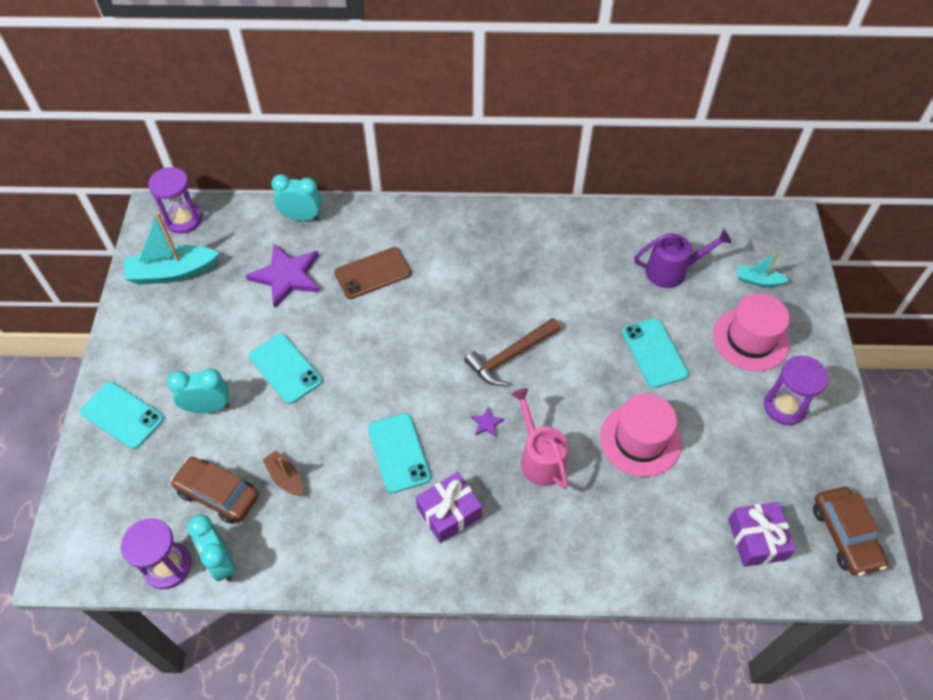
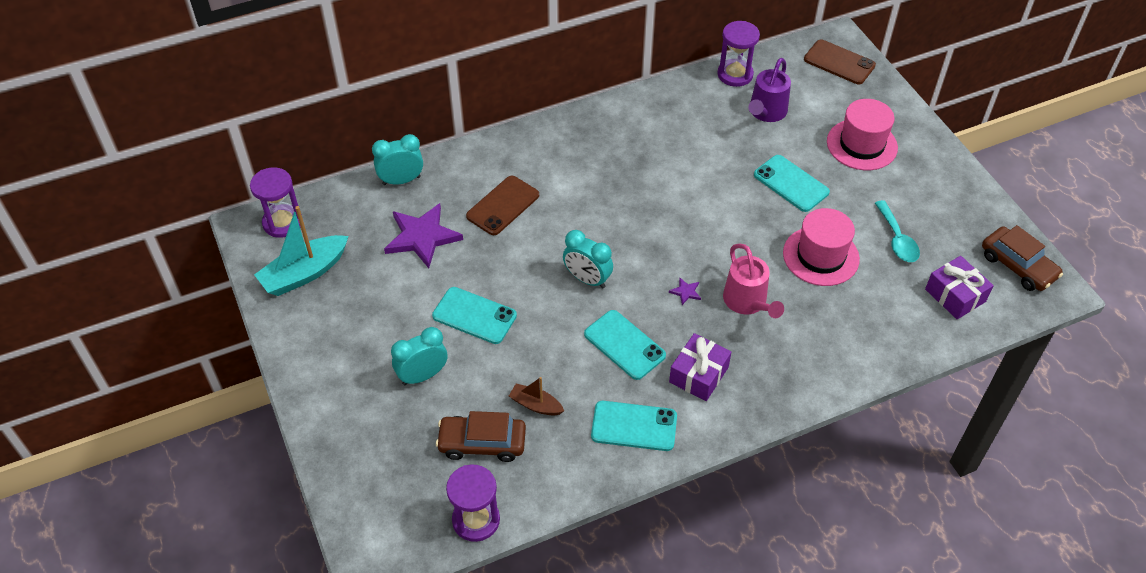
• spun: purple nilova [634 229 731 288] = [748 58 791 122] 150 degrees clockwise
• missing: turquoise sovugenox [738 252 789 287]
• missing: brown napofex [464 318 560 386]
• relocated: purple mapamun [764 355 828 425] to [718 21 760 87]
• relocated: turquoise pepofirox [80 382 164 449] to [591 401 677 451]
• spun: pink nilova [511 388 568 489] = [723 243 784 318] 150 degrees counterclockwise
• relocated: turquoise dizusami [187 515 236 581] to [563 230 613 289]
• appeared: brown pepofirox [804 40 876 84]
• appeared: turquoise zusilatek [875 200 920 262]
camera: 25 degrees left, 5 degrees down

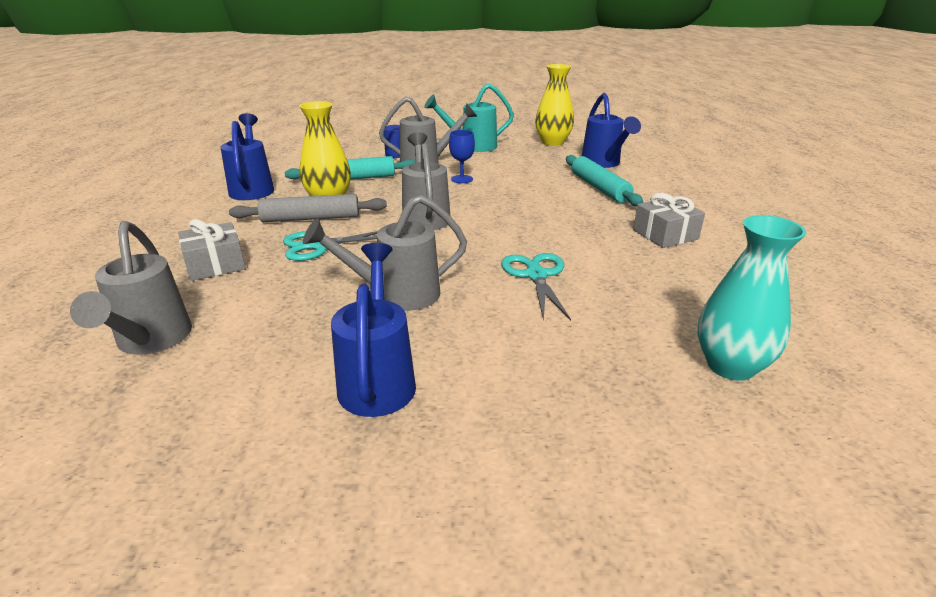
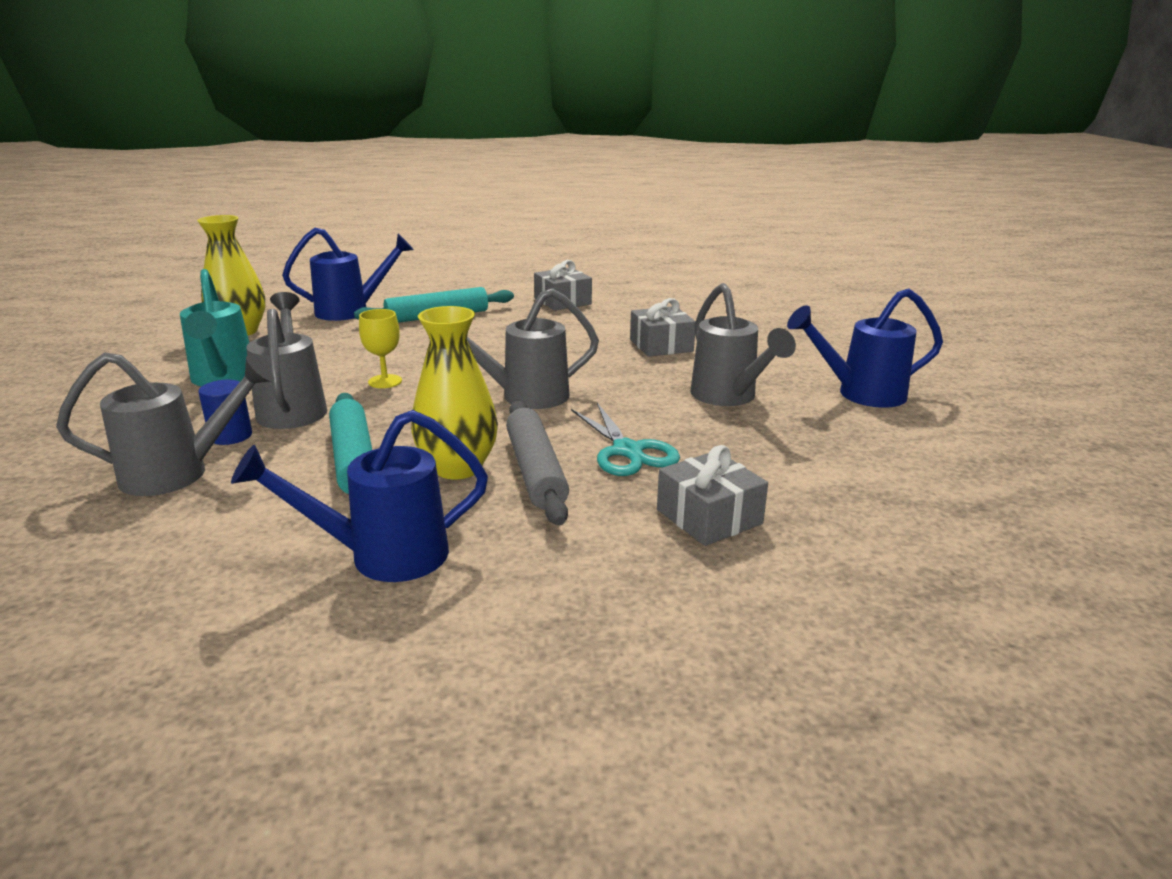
• colour: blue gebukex [449 130 475 183] to yellow gebukex [359 309 402 388]
• missing: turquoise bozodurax [697 215 806 381]
• relocated: grey nilova [70 221 192 355] to [56 352 274 496]
• exchanged: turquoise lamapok [501 253 571 321] to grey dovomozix [630 298 696 357]
camera: 95 degrees left, 5 degrees down

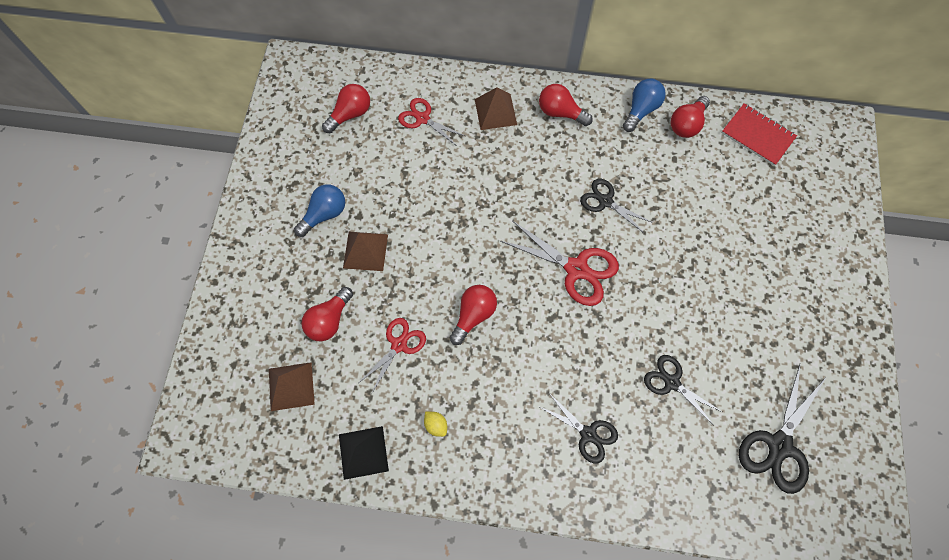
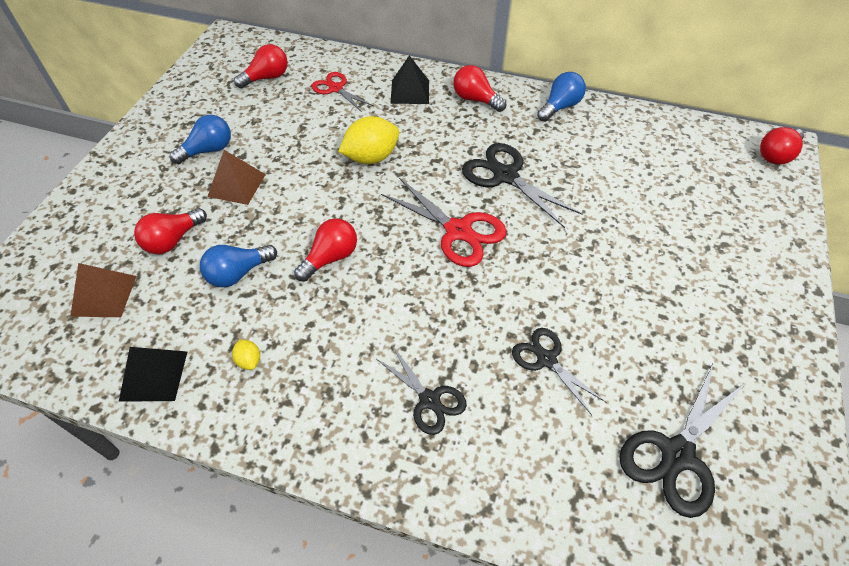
• colour: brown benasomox [475 87 517 130] to black benasomox [391 55 429 104]
• relocated: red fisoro [670 96 710 138] to [760 127 804 165]
• missing: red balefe [722 103 797 166]
• size: black lamapok [580 179 653 234] = [462 143 582 228] x1.57
• exchanged: red lamapok [360 318 426 393] to blue fisoro [200 245 277 287]
• appeared: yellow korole [338 116 399 164]
camera: 10 degrees right, 15 degrees down

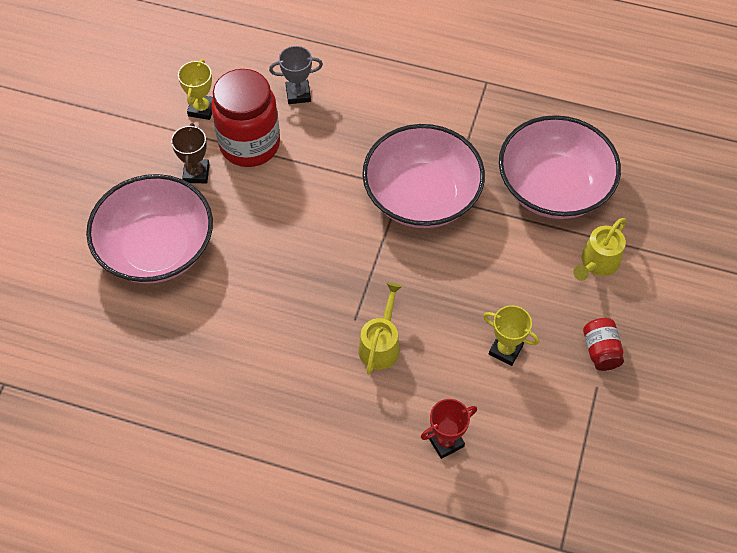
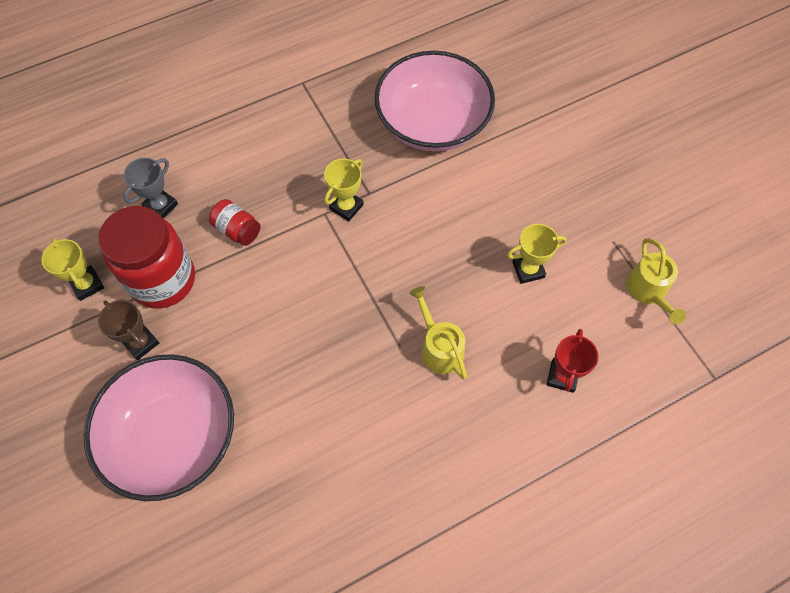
• exchanged: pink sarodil [362 124 485 228] to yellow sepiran [324 158 364 221]
• relocated: yellow nilova [573 218 627 281] to [626 238 686 324]
• relocated: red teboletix [583 318 624 371] to [209 199 260 246]
camera: 45 degrees left, 5 degrees up

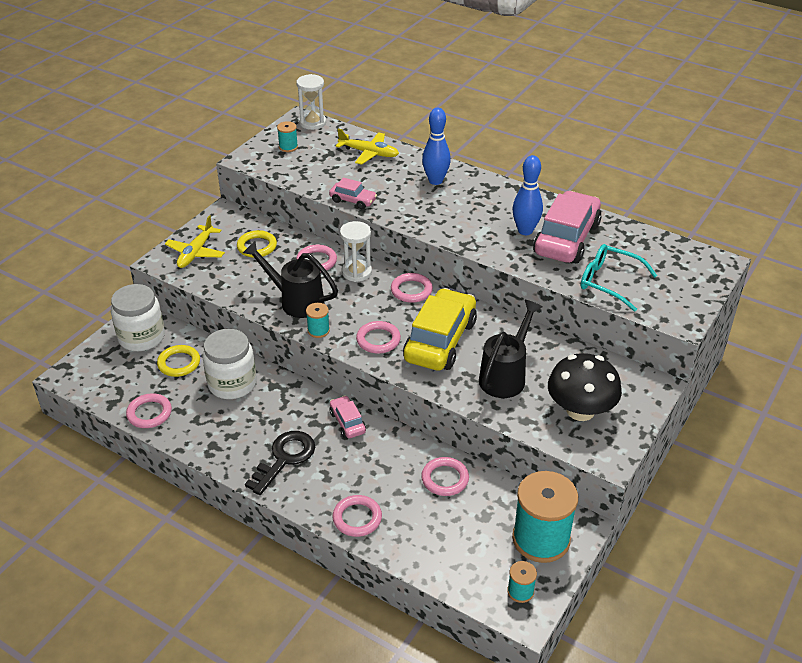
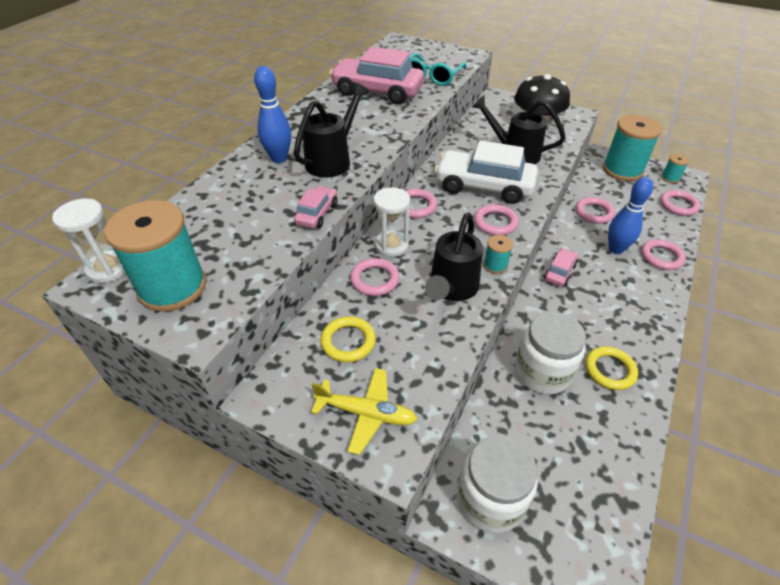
• size: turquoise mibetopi [277 121 298 152] = [104 200 207 312] x2.26
• missing: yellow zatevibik [336 129 399 165]
• relocated: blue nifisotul [512 155 543 235] to [608 177 653 254]
• colour: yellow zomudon [403 288 477 371] to white zomudon [434 140 538 204]
• relocated: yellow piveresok [157 345 200 377] to [585 346 638 390]
• relocated: pink piveresok [126 393 172 428] to [660 190 700 216]
• spun: pink zomudon [329 395 366 438] = [544 248 578 287] 150 degrees clockwise
• missing: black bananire [245 431 315 495]
• appeared: black nilova [294 82 369 178]
camera: 95 degrees left, 5 degrees up

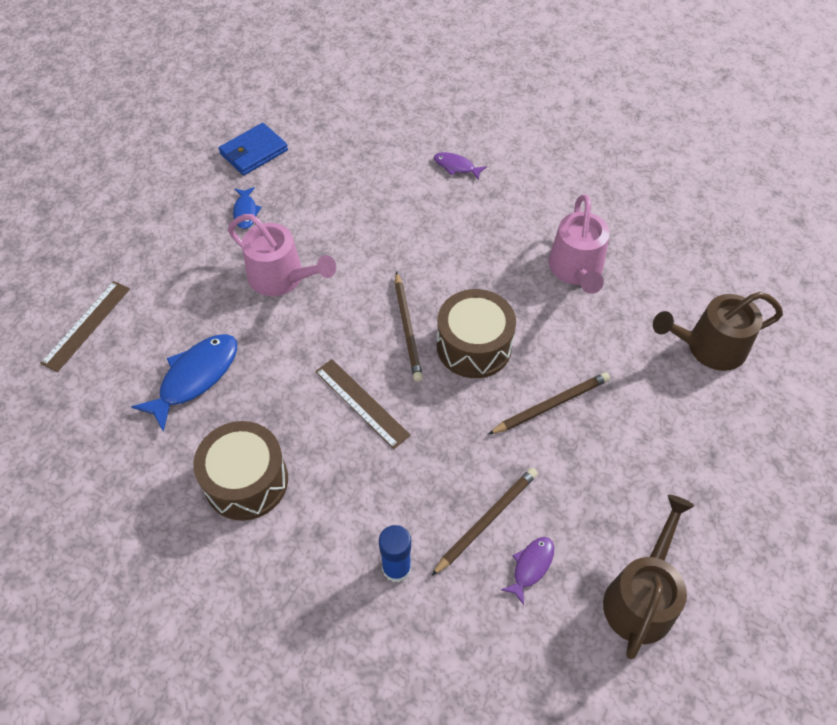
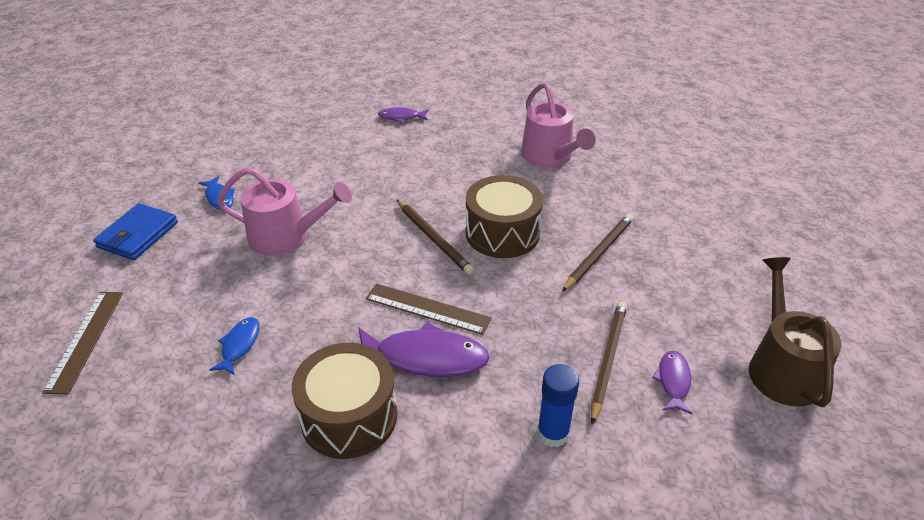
• relocated: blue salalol [218 123 288 175] to [93 203 178 260]
• missing: brown nilova [653 292 783 371]
• size: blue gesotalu [132 334 237 432] = [209 317 259 375] x0.54
• appeared: purple gesotalu [358 322 490 377]
camera: 25 degrees left, 15 degrees down

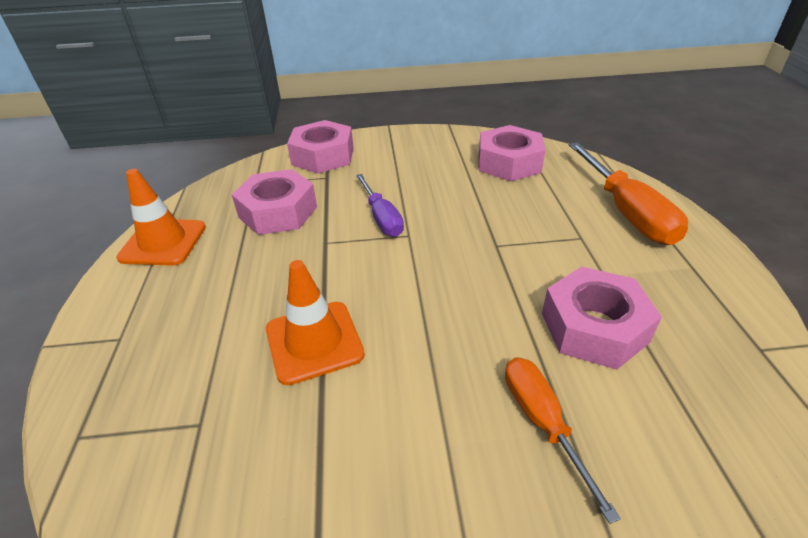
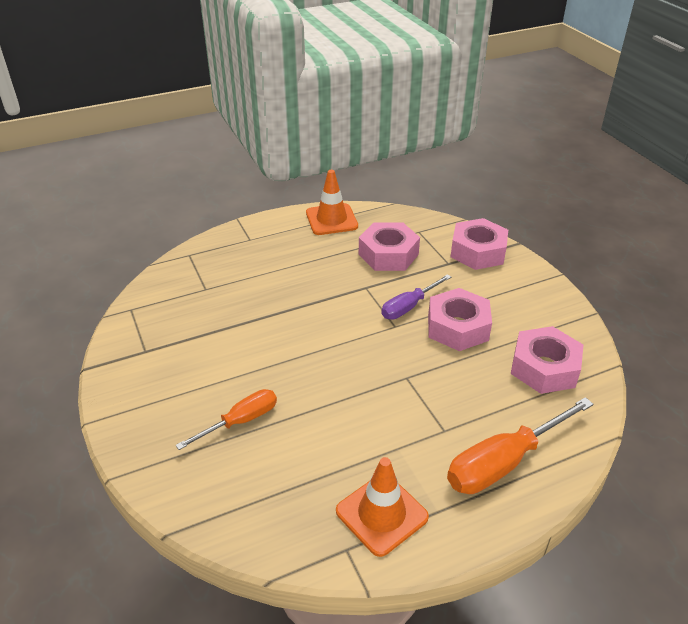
• relocated: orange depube [266 260 365 385] to [336 457 429 557]
• relocated: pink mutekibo [542 266 662 370] to [428 288 492 351]
camera: 70 degrees right, 0 degrees up

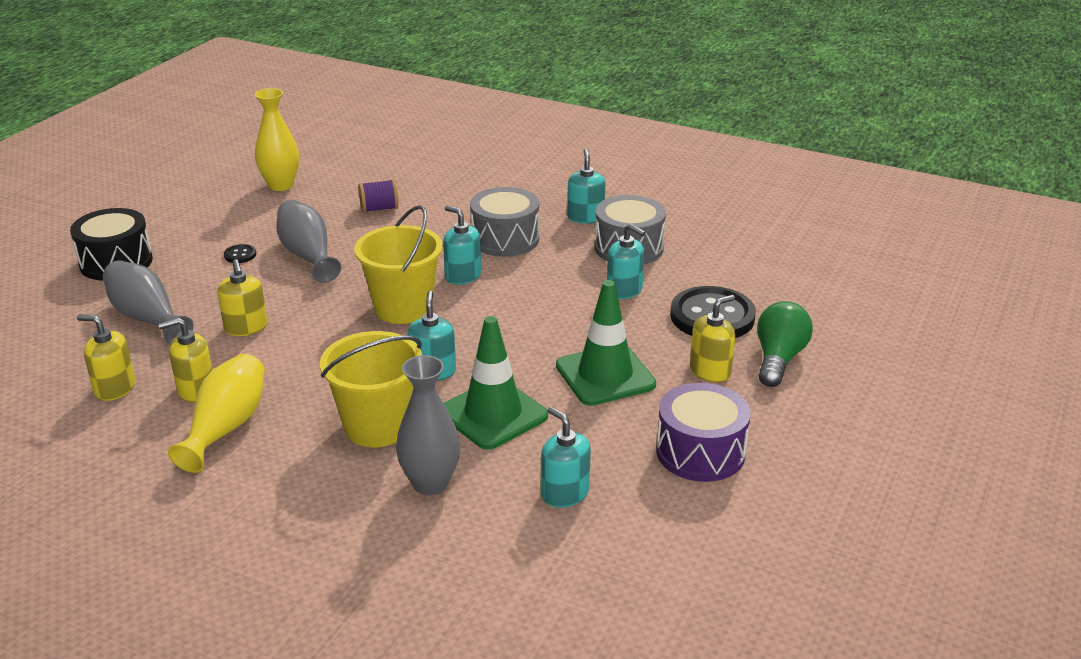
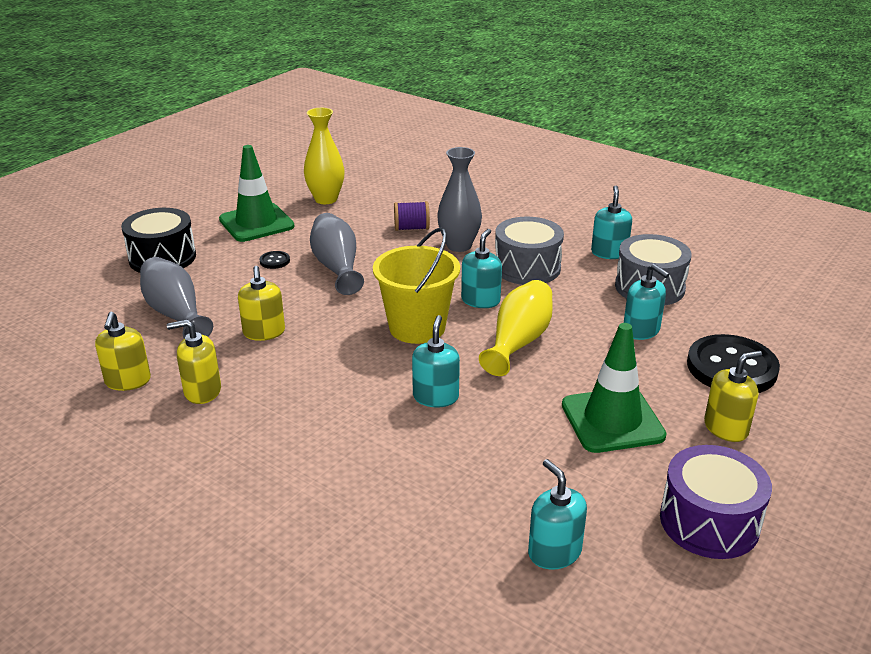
• spun: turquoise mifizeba [443 206 481 284] = [461 229 502 308] 60 degrees clockwise
• missing: green fisoro [757 301 813 387]
• spun: yellow mifizeba [77 314 135 401] = [95 312 151 391] 120 degrees counterclockwise
• relocated: green depube [443 316 548 450] to [219 145 294 242]
• missing: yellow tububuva [320 331 422 447]
• relocated: yellow bozodurax [168 354 265 473] to [479 280 553 376]
• relocated: grey bozodurax [396 355 460 495] to [437 147 482 252]
camera: 10 degrees right, 0 degrees up

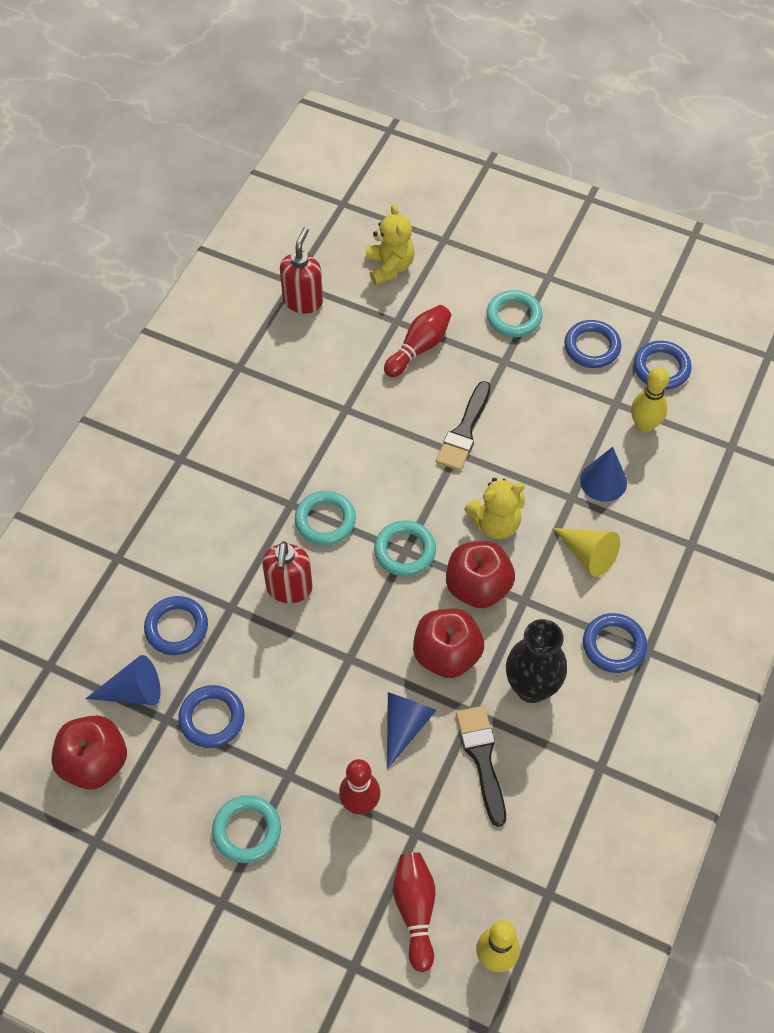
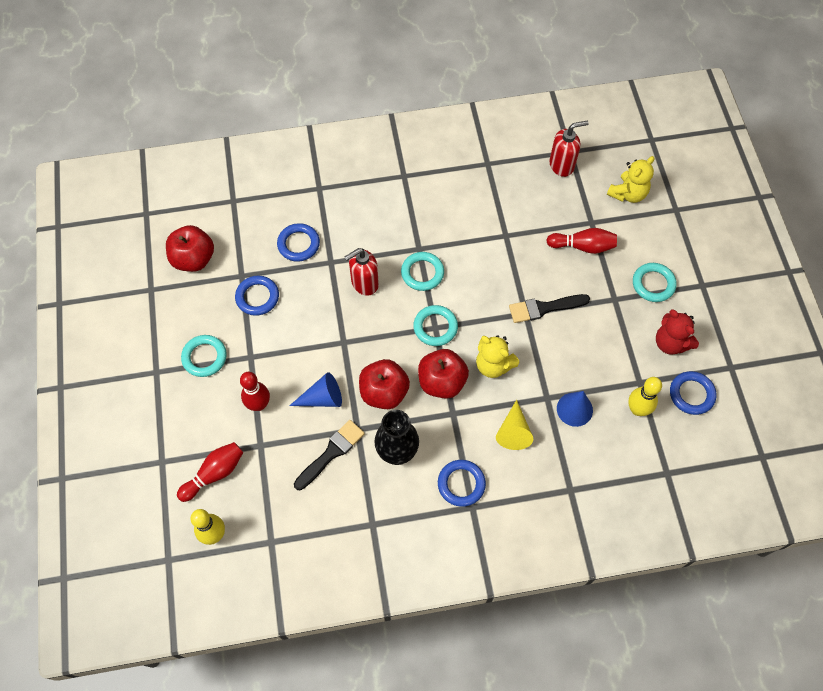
• exchanged: blue piveresok [564 320 621 368] to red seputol [656 309 699 355]
• missing: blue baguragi [86 655 161 705]
camera: 55 degrees right, 5 degrees up

